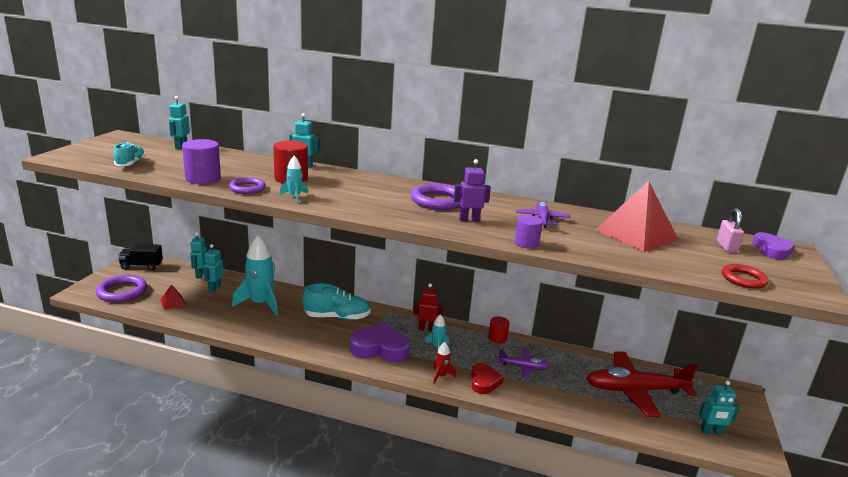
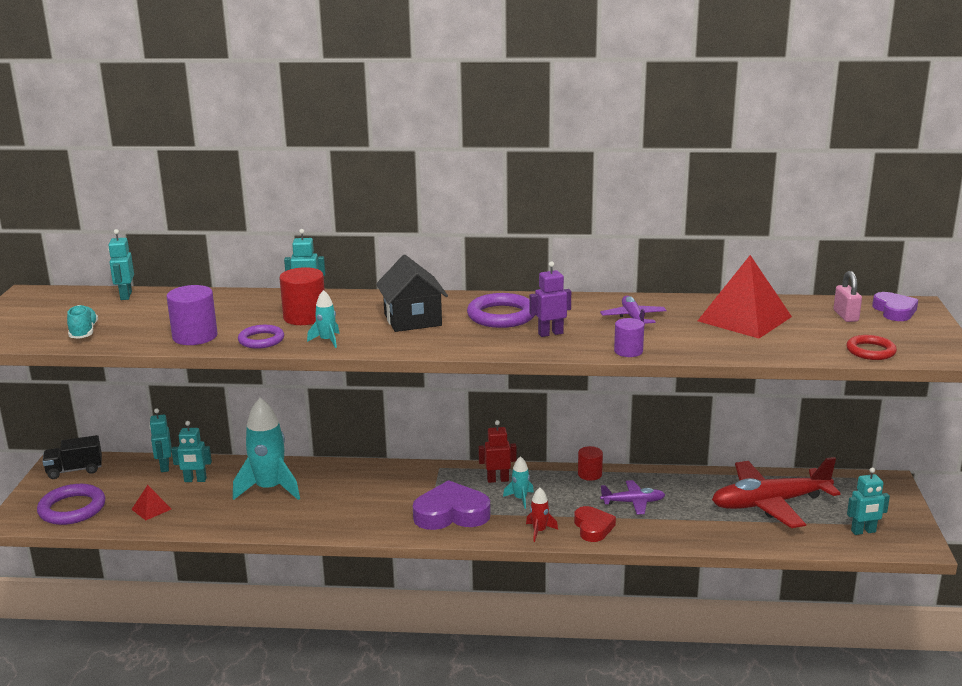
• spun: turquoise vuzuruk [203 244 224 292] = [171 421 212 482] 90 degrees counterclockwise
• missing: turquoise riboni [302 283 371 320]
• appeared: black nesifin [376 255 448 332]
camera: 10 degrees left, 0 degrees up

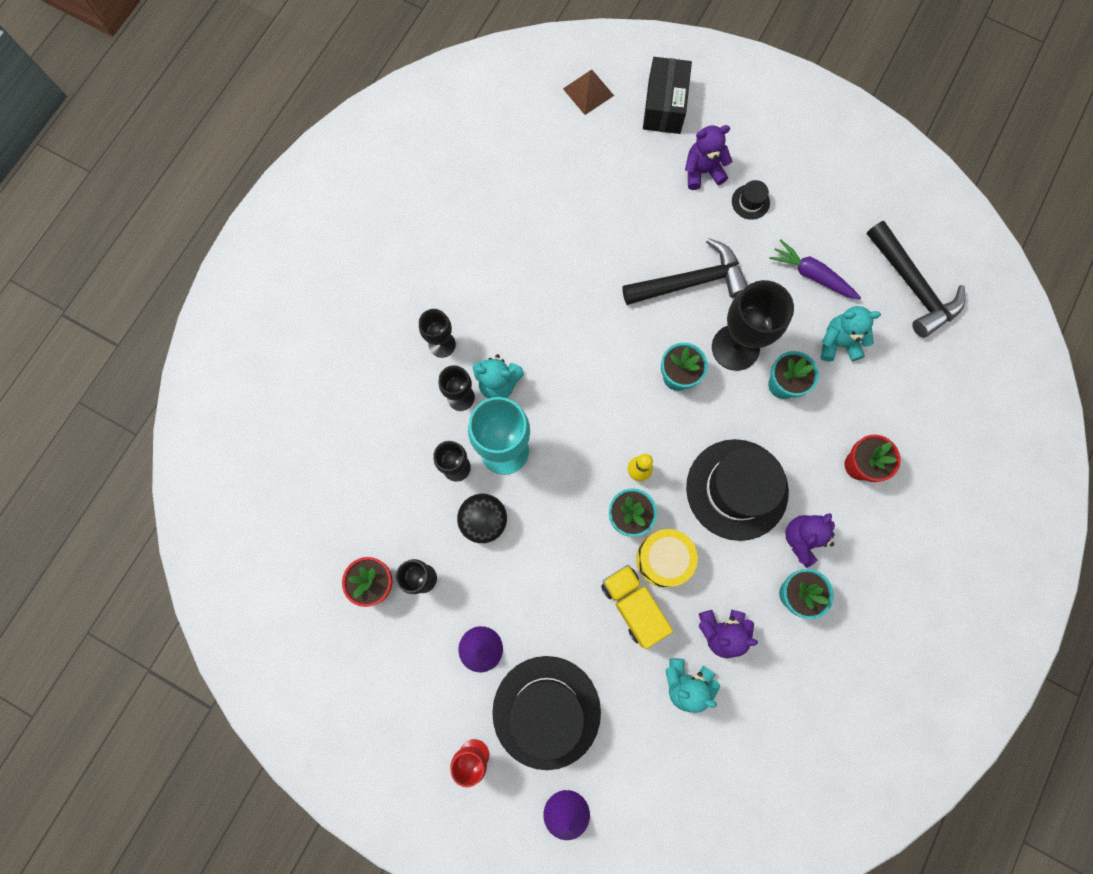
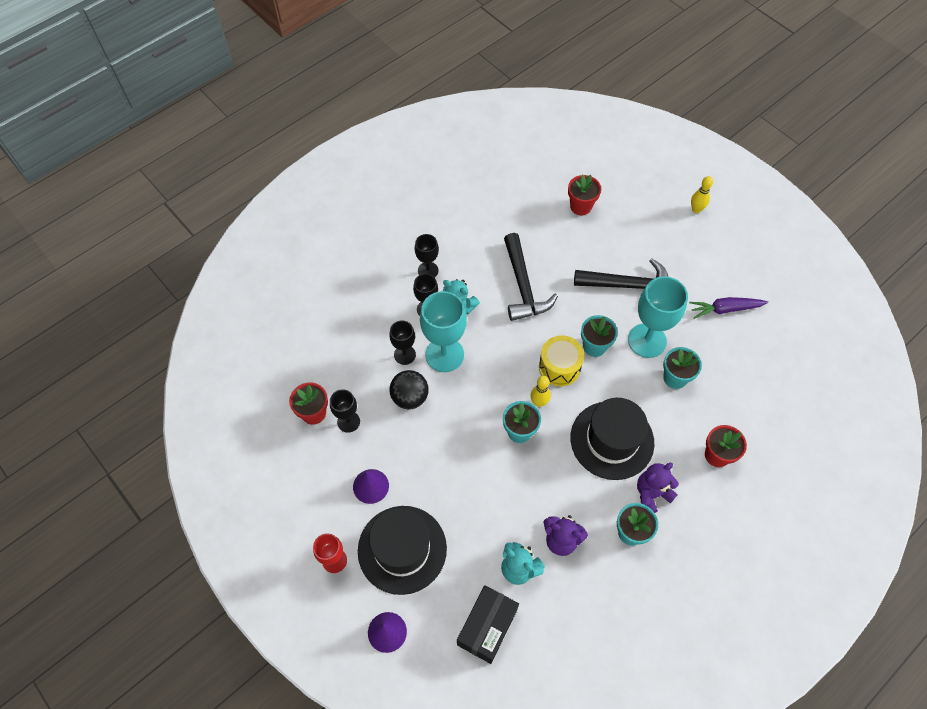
• relocated: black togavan [643 57 692 134] to [457 585 519 664]
• missing: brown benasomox [563 70 614 115]
• missing: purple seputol [685 125 732 190]
• missing: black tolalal [732 180 770 220]
• relocated: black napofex [866 221 965 338] to [504 233 558 321]
• spun: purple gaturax [769 240 861 300] = [689 297 768 319] 60 degrees counterclockwise
• colour: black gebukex [712 280 794 371] to turquoise gebukex [628 276 688 358]
• missing: turquoise seputol [820 306 881 361]
• relocated: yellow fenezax [636 529 698 587] to [539 335 584 386]
• missing: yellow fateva [601 565 673 649]
• appeared: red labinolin [568 174 601 215]
• appeared: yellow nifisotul [691 176 713 213]
camera: 20 degrees right, 15 degrees down

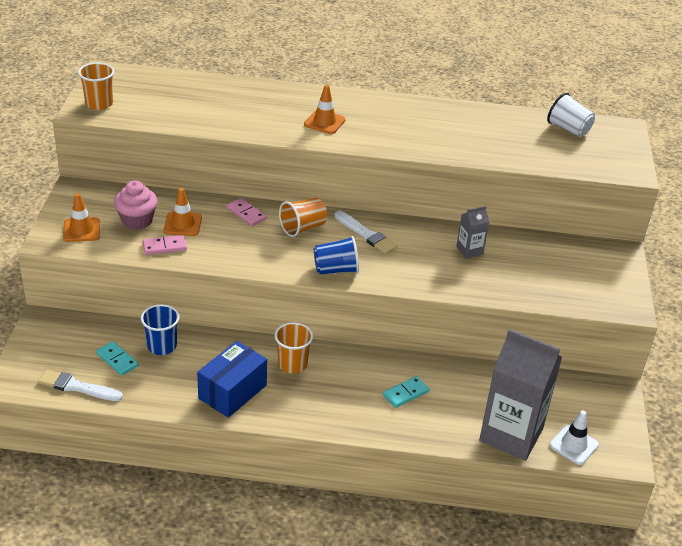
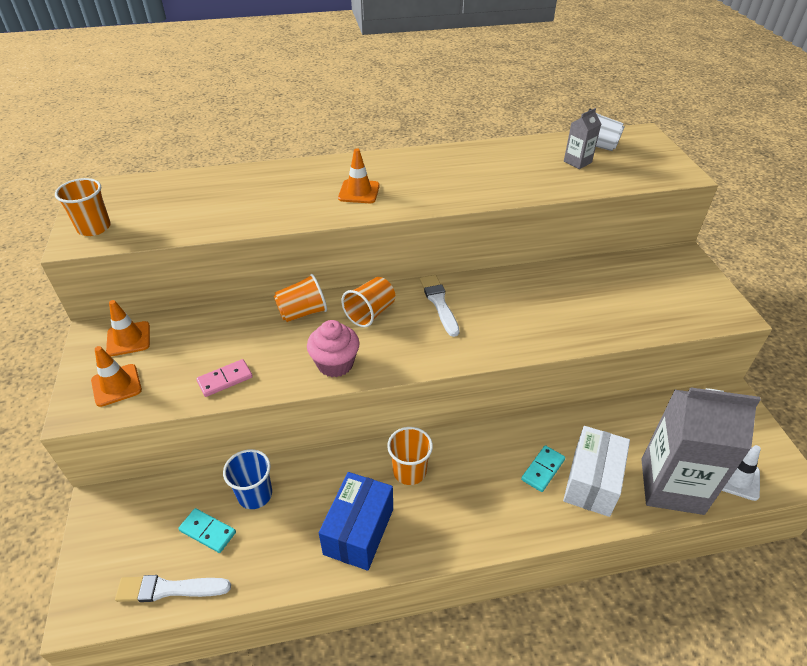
• relocated: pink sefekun [114 181 157 230] to [307 320 359 377]
• relocated: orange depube [164 188 202 236] to [106 300 150 356]
• exchanged: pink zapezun [227 198 266 226] to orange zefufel [274 274 327 322]
• relocated: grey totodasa [456 206 489 258] to [564 108 601 169]
• spun: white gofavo [334 211 397 254] = [420 275 460 337] 135 degrees counterclockwise
• missing: blue zefufel [314 236 359 275]
• appeared: white togavan [563 426 630 517]
camera: 15 degrees left, 5 degrees up

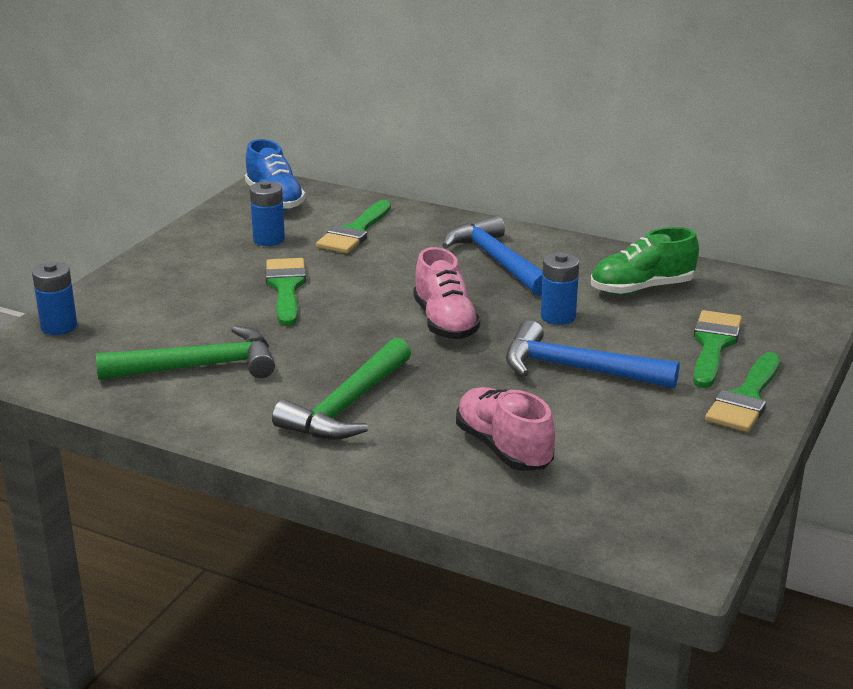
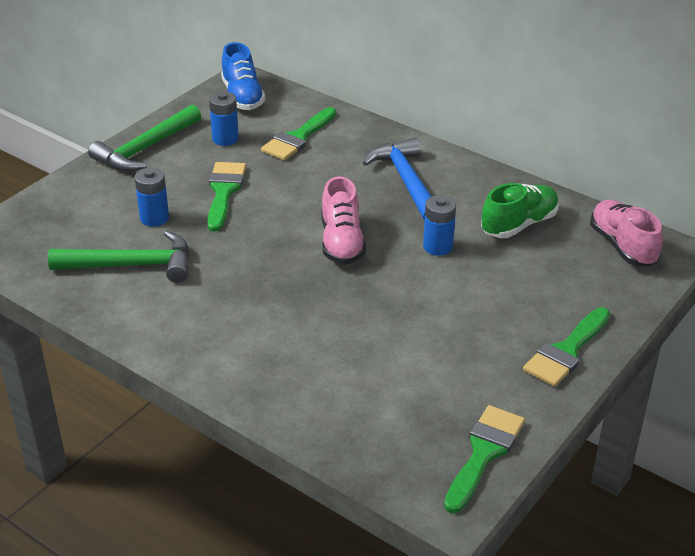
• spun: green riboni [591 227 699 295] = [481 183 559 238] 150 degrees clockwise
• relocated: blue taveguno [32 262 77 335] to [135 167 169 227]
• relocated: green gofavo [693 310 742 388] to [444 405 525 513]
• missing: blue napofex [506 320 680 389]
• relocated: green napofex [272 338 411 440] to [88 104 201 171]
• relocated: pink riboni [456 387 555 471] to [590 200 663 266]
camera: 10 degrees right, 10 degrees up

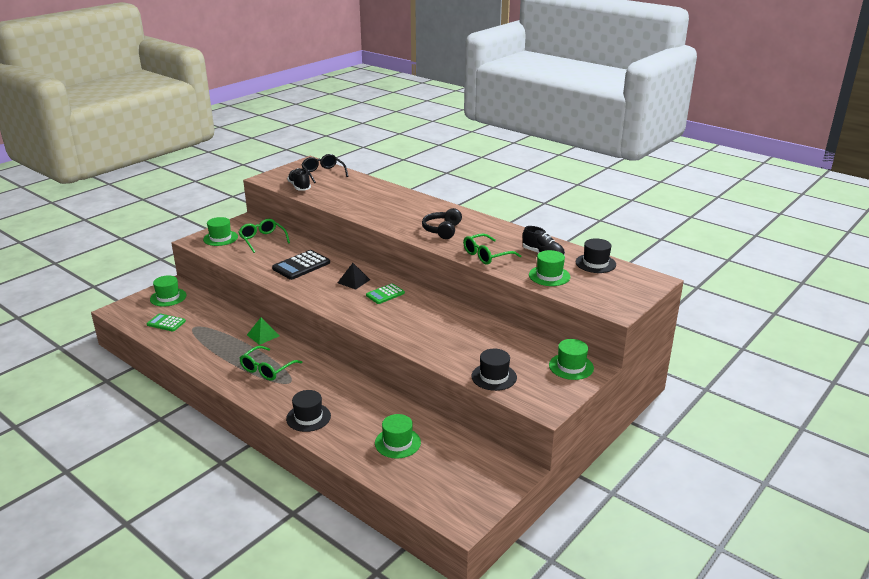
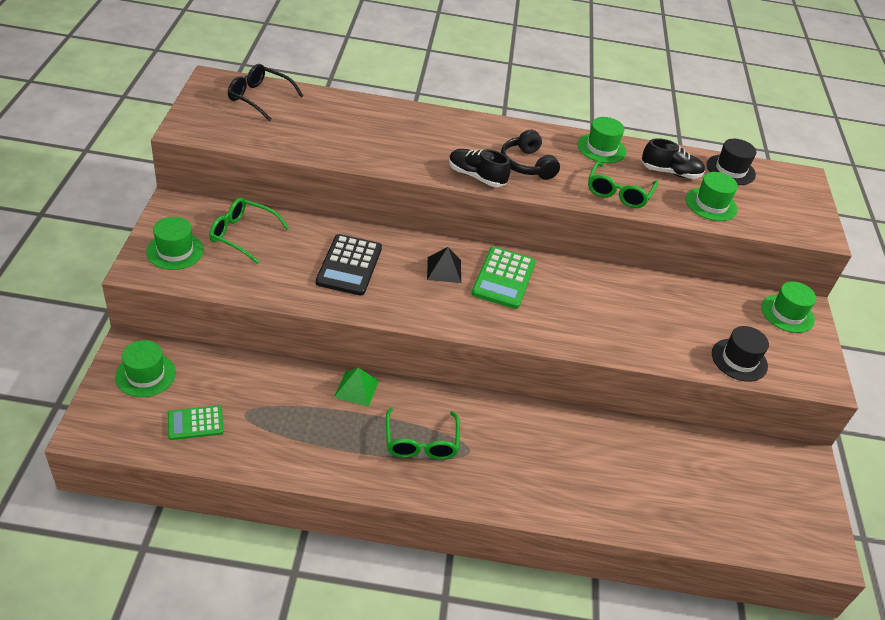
• relocated: black riboni [287 168 311 190] to [449 149 511 187]
• size: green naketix [366 283 405 304] = [471 247 536 309] x1.58
• missing: black tolalal [286 390 331 432]
• relocated: green tolalal [375 414 421 458] to [578 117 626 163]
camera: 40 degrees left, 15 degrees up

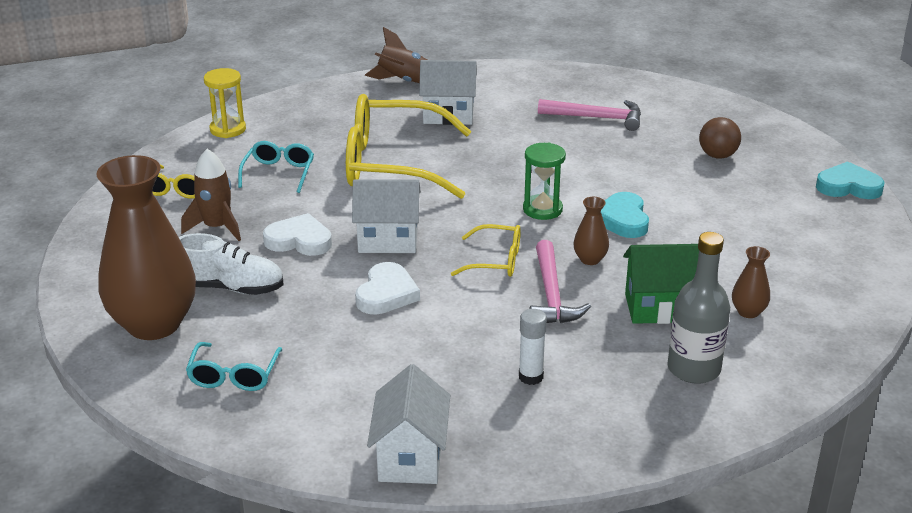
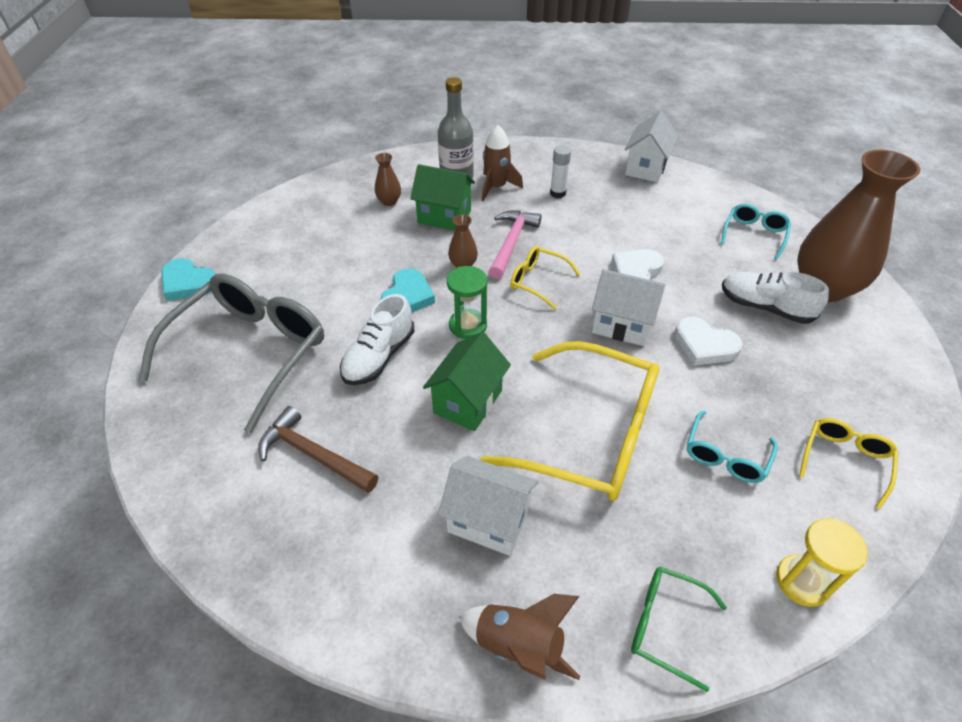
• colour: pink napofex [538 99 641 131] to brown napofex [258 406 378 493]
• exchanged: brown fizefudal [699 117 741 159] to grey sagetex [139 273 324 434]
• relocated: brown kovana [181 149 241 241] to [482 125 523 201]
• appeared: white riboni [340 294 414 385]
• appeared: green nesifin [423 332 511 431]
• appeared: green sagetex [631 567 727 692]
camera: 160 degrees left, 15 degrees up

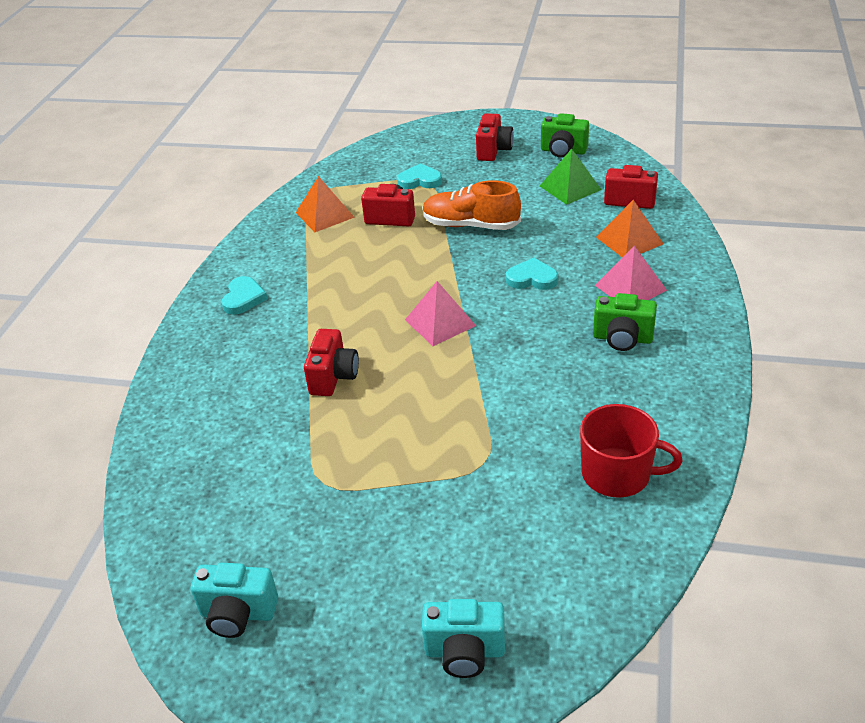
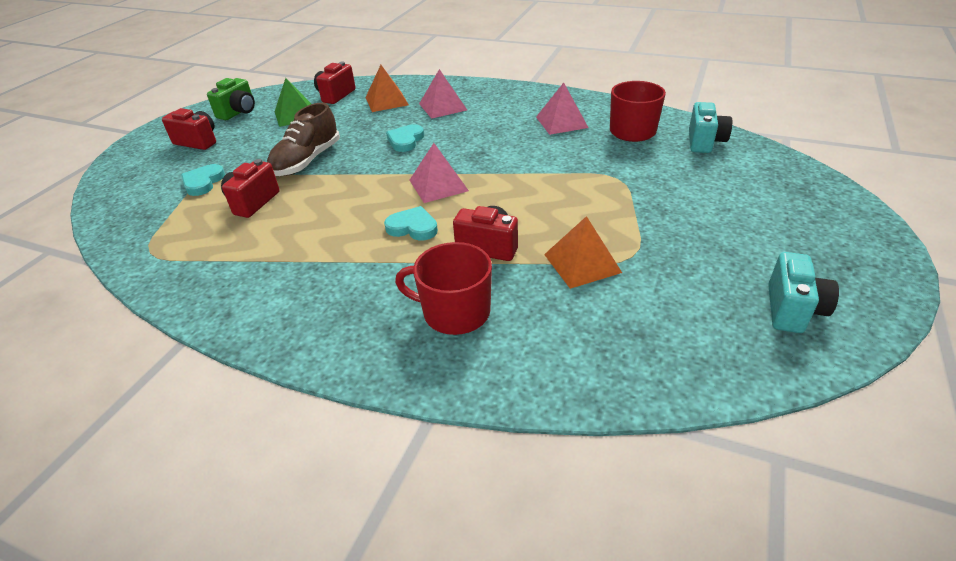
• relocated: orange benasomox [296 176 355 232] to [544 216 622 289]
• colour: orange riboni [423 180 521 230] to brown riboni [267 103 340 176]
• relocated: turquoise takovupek [221 276 268 315] to [384 206 438 240]
• missing: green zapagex [593 293 657 351]
• relocated: turquoise zapagex [422 599 505 678] to [689 102 732 153]
• appeared: pink benasomox [536 83 589 135]
• appeared: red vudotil [395 242 492 335]
camera: 80 degrees left, 0 degrees up

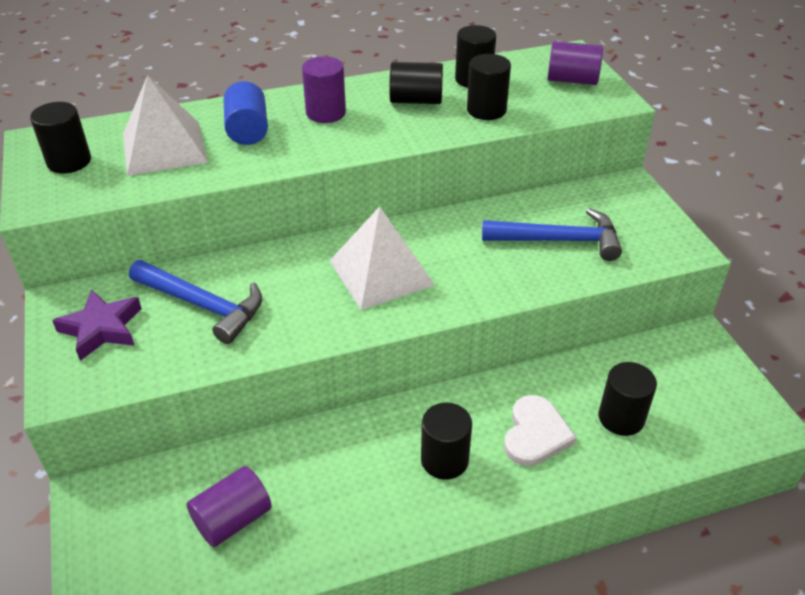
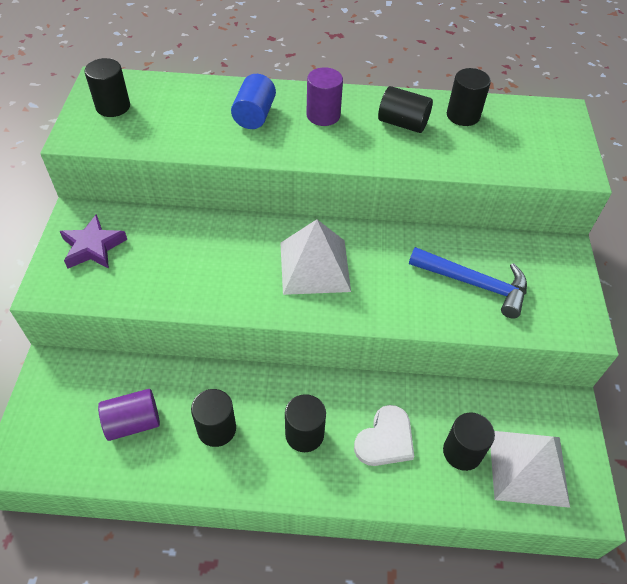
• missing: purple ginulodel [547 41 603 85]
• relocated: black ginulodel [467 54 511 120] to [191 389 236 447]
• relocated: white benasomox [123 75 208 176] to [490 431 570 508]
• missing: blue napofex [129 260 262 344]
camera: 20 degrees right, 10 degrees up

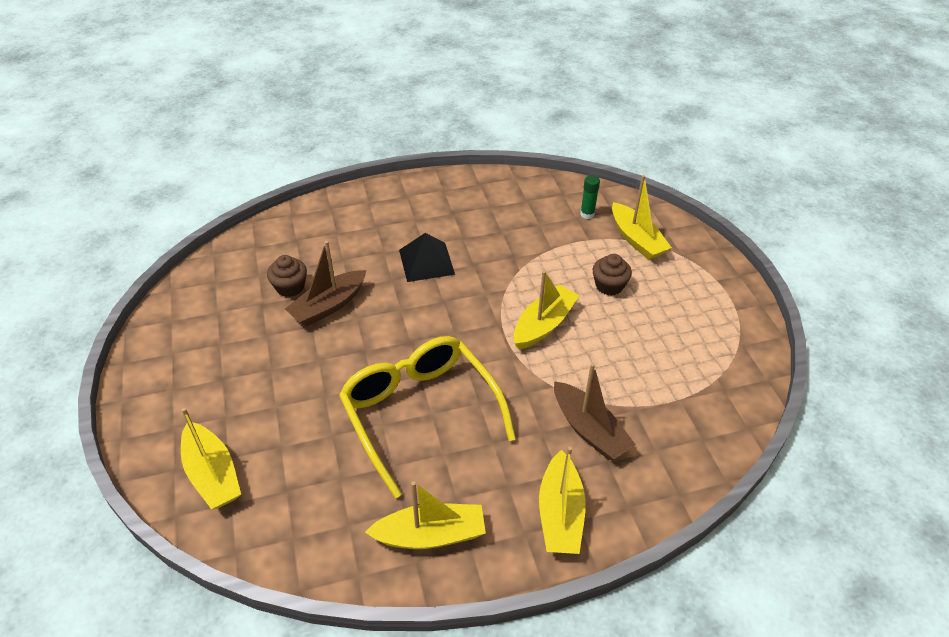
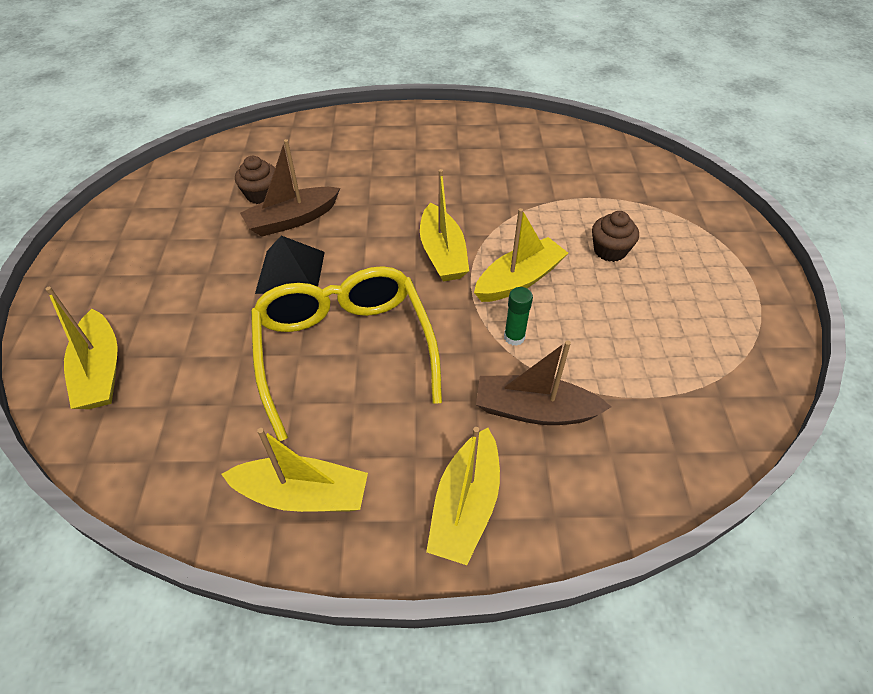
• relocated: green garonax [580 175 600 219] to [504 287 533 346]
• relocated: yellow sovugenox [612 175 672 260] to [420 169 469 282]
• relocated: black benasomox [399 233 455 282] to [255 236 325 294]
• spun: brown sovugenox [554 363 636 460] = [476 340 611 425] 120 degrees clockwise
camera: 15 degrees right, 5 degrees up

